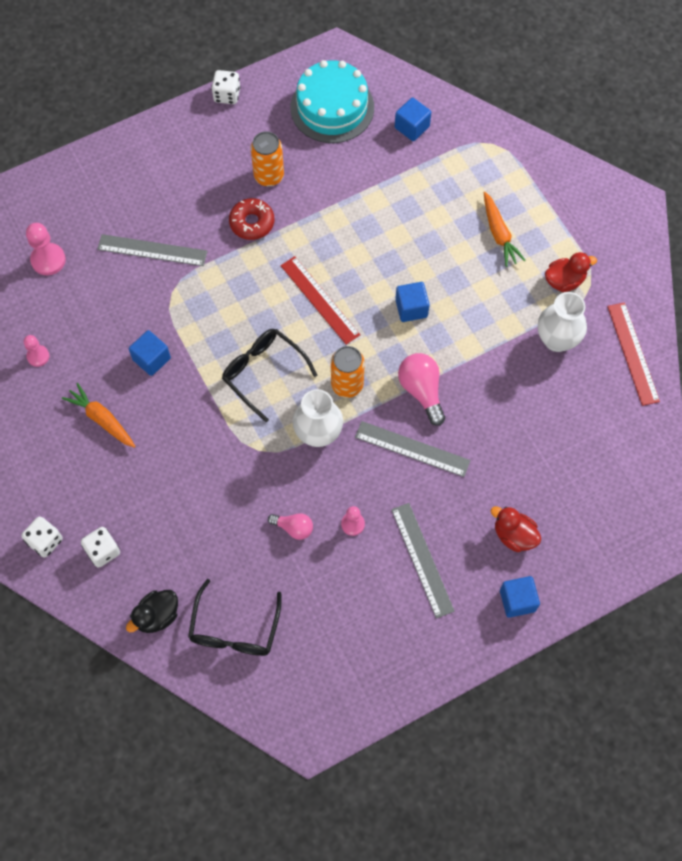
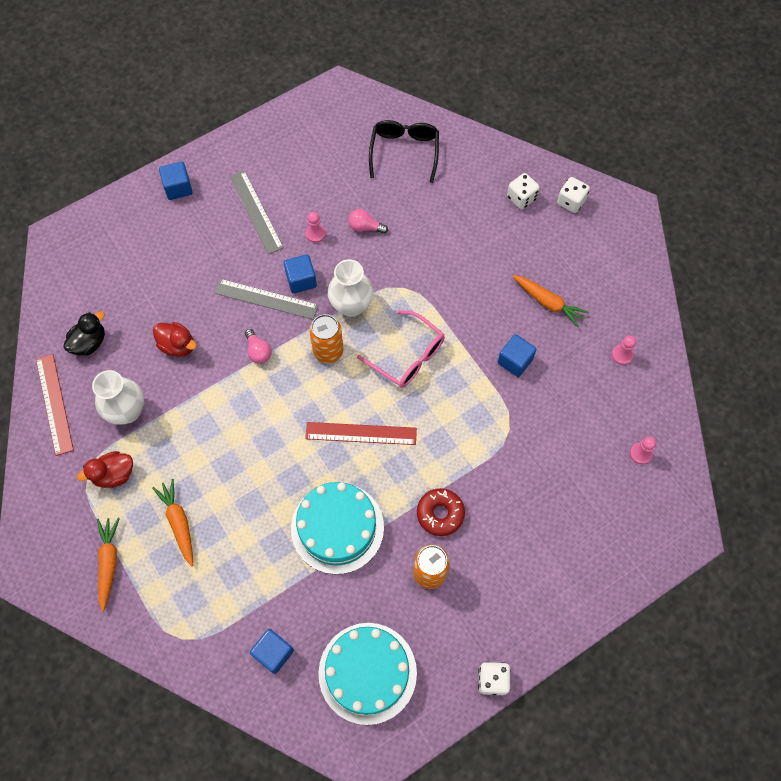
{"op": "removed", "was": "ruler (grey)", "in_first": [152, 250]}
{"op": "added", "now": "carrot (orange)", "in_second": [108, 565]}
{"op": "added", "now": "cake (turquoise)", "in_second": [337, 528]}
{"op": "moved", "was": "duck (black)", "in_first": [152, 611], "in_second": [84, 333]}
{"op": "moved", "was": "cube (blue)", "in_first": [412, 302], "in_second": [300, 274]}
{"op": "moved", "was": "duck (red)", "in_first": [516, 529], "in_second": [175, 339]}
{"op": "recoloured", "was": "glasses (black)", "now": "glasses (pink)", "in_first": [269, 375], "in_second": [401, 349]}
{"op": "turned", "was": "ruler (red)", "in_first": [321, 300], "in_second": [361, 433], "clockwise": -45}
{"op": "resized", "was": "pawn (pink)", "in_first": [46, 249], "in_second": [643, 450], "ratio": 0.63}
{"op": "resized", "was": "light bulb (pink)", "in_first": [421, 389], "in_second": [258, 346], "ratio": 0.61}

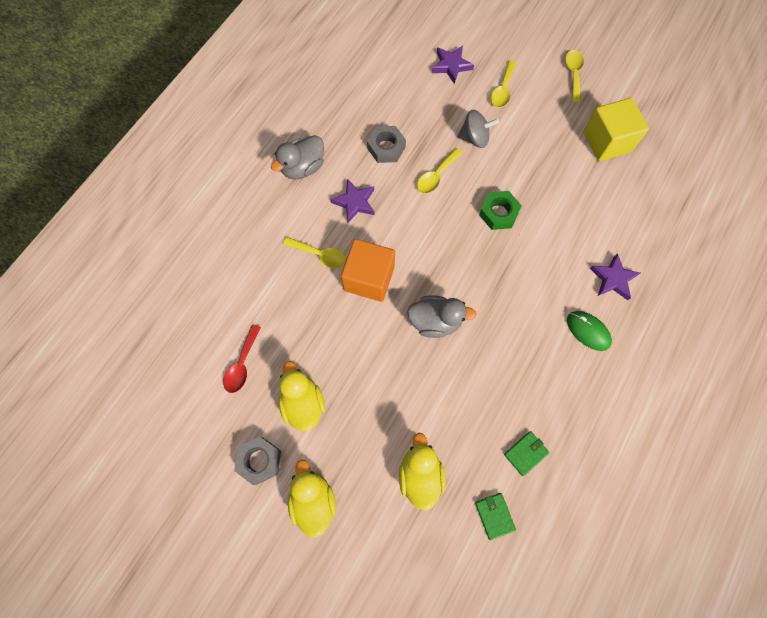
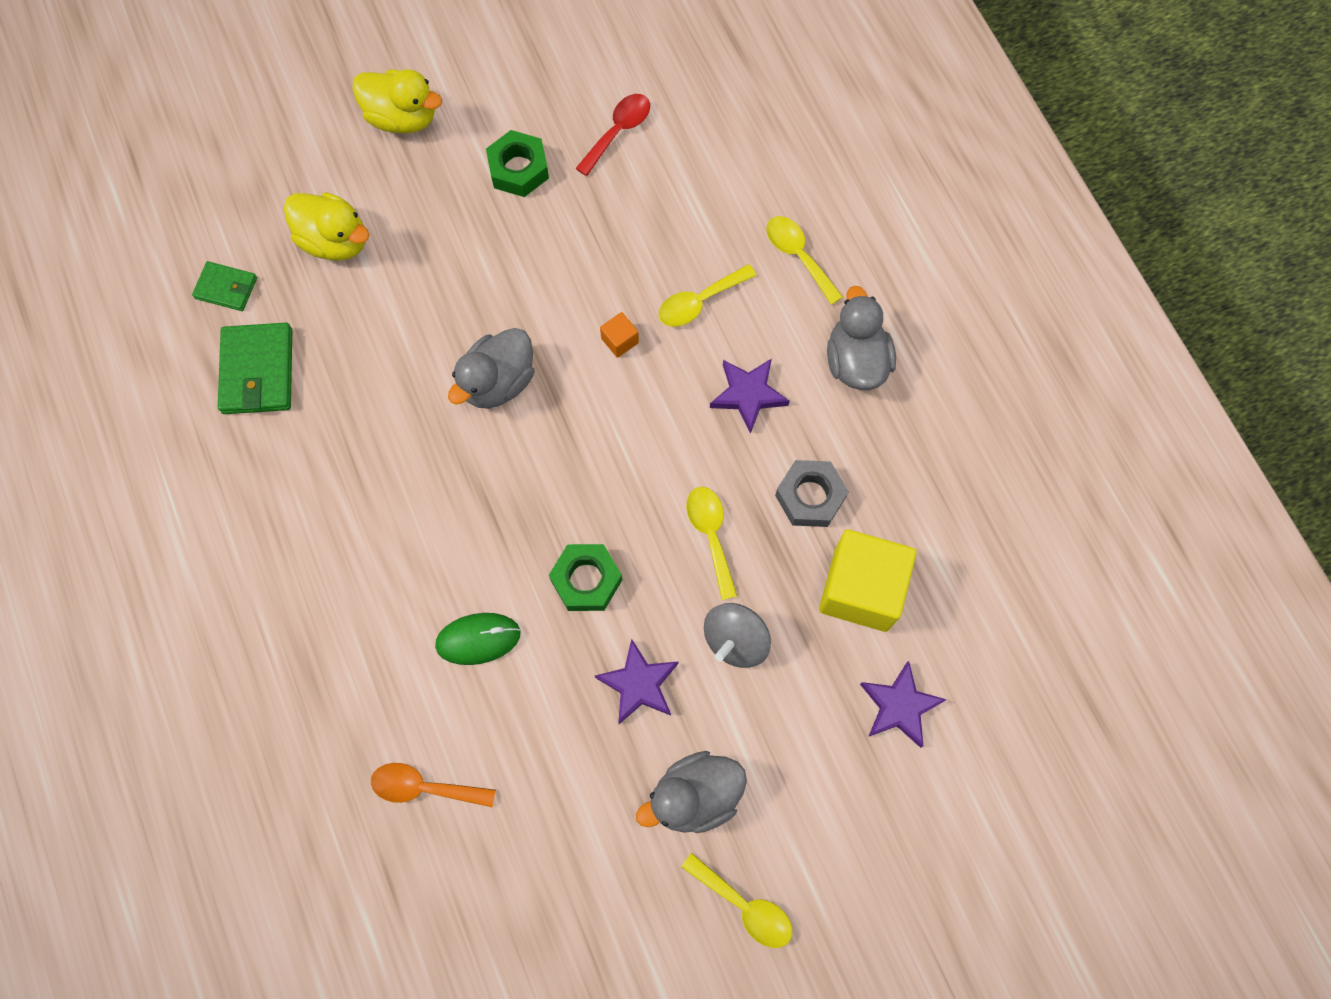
{"op": "removed", "was": "nut (grey)", "in_first": [257, 461]}
{"op": "added", "now": "spoon (orange)", "in_second": [433, 785]}
{"op": "added", "now": "duck (grey)", "in_second": [691, 792]}
{"op": "moved", "was": "spoon (yellow)", "in_first": [504, 84], "in_second": [805, 260]}
{"op": "moved", "was": "mouse (green)", "in_first": [589, 331], "in_second": [478, 639]}
{"op": "moved", "was": "cube (yellow)", "in_first": [616, 129], "in_second": [868, 580]}
{"op": "moved", "was": "star (purple)", "in_first": [615, 276], "in_second": [637, 681]}
{"op": "replaced", "was": "duck (yellow)", "now": "nut (green)", "in_first": [301, 396], "in_second": [517, 163]}
{"op": "turned", "was": "spoon (red)", "in_first": [242, 358], "in_second": [612, 135], "clockwise": 75}
{"op": "resized", "was": "cube (orange)", "in_first": [368, 270], "in_second": [619, 335], "ratio": 0.41}
{"op": "resized", "was": "wallet (green)", "in_first": [527, 453], "in_second": [255, 368], "ratio": 1.68}

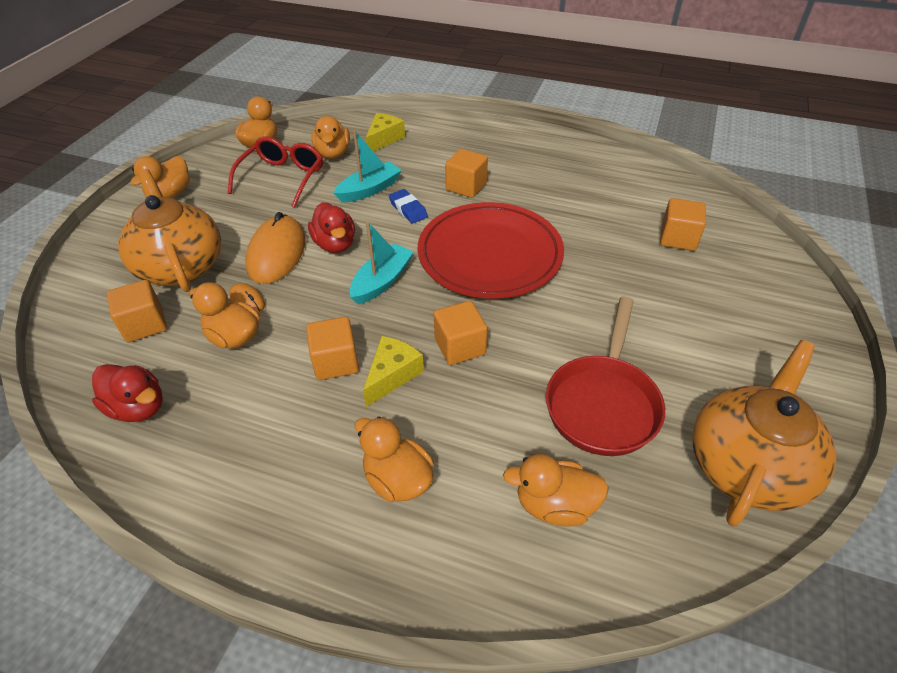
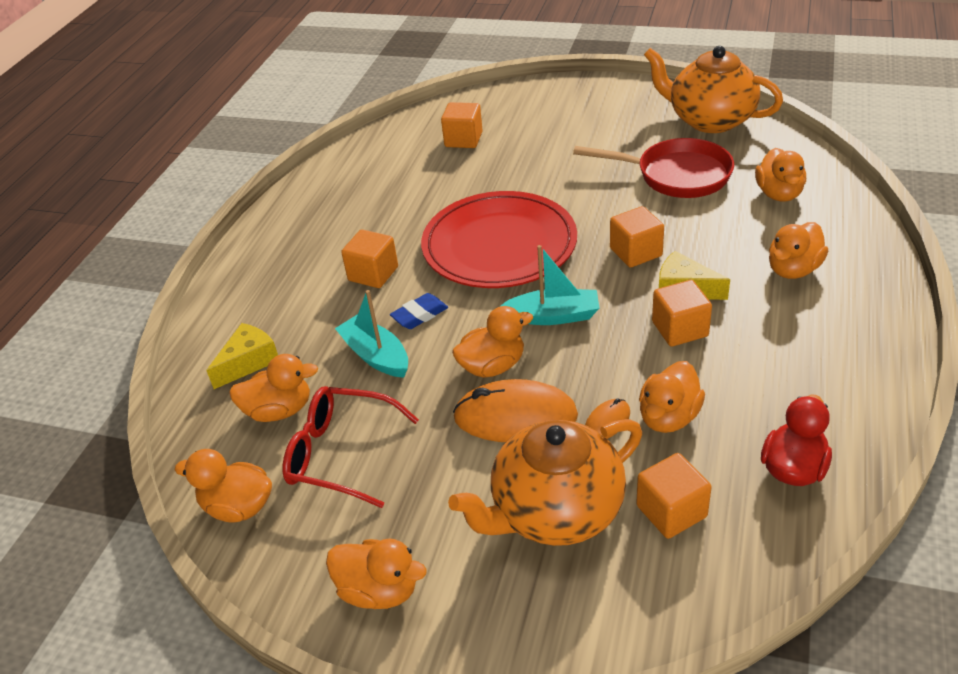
{"op": "recoloured", "was": "duck (red)", "now": "duck (orange)", "in_first": [331, 227], "in_second": [492, 342]}
{"op": "turned", "was": "boat (turquoise)", "in_first": [382, 263], "in_second": [550, 285], "clockwise": 150}
{"op": "turned", "was": "cheese (yellow)", "in_first": [385, 132], "in_second": [242, 356], "clockwise": 105}

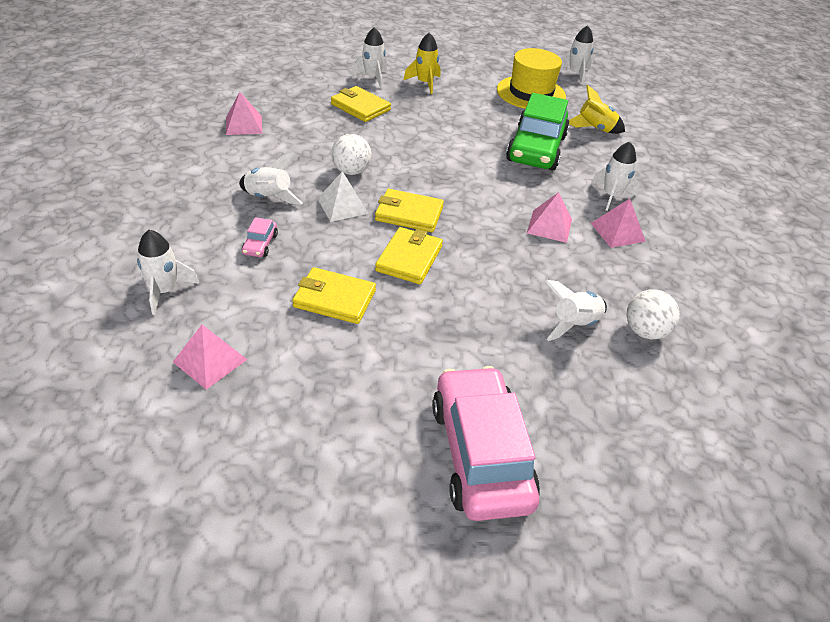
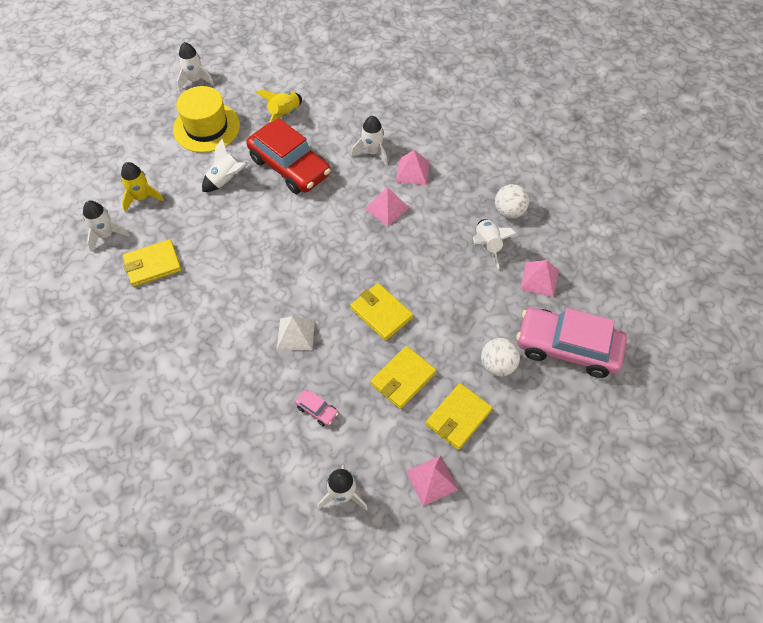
{"op": "moved", "was": "pyramid (pink)", "in_first": [244, 113], "in_second": [539, 278]}
{"op": "moved", "was": "rocket (white)", "in_first": [271, 178], "in_second": [225, 165]}
{"op": "moved", "was": "ball (white)", "in_first": [351, 154], "in_second": [500, 357]}
{"op": "moved", "was": "wallet (yellow)", "in_first": [409, 210], "in_second": [459, 416]}
{"op": "recoloured", "was": "car (green)", "now": "car (red)", "in_first": [538, 132], "in_second": [288, 156]}

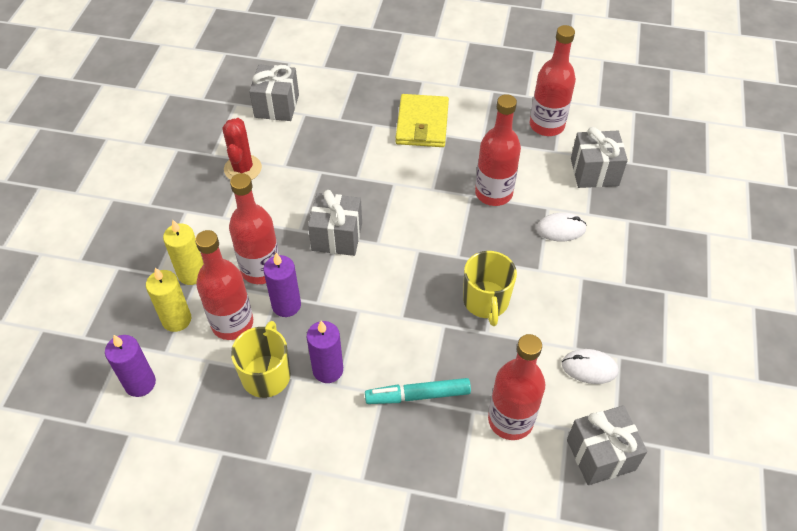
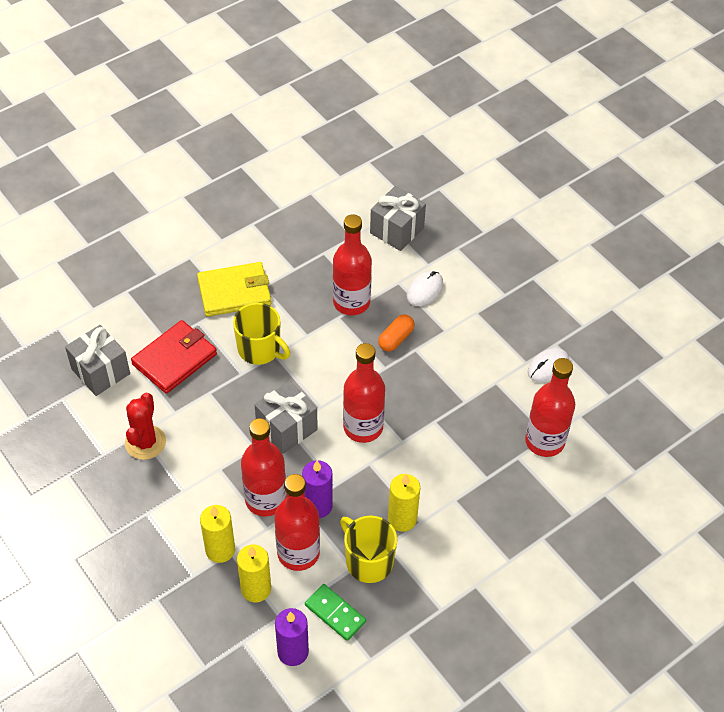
{"op": "removed", "was": "marker (turquoise)", "in_first": [418, 391]}
{"op": "removed", "was": "gift (grey)", "in_first": [607, 445]}
{"op": "added", "now": "wallet (red)", "in_second": [174, 357]}
{"op": "added", "now": "domino (green)", "in_second": [335, 612]}
{"op": "added", "now": "capsule (orange)", "in_second": [396, 333]}
{"op": "moved", "was": "mug (yellow)", "in_first": [490, 288], "in_second": [261, 334]}
{"op": "moved", "was": "bottle (red)", "in_first": [553, 80], "in_second": [364, 393]}
{"op": "recoloured", "was": "candle (purple)", "now": "candle (yellow)", "in_first": [325, 352], "in_second": [404, 503]}
{"op": "turned", "was": "cactus (red)", "in_first": [242, 149], "in_second": [145, 426], "clockwise": 60}
{"op": "turned", "was": "wallet (yellow)", "in_first": [422, 120], "in_second": [234, 289], "clockwise": -60}

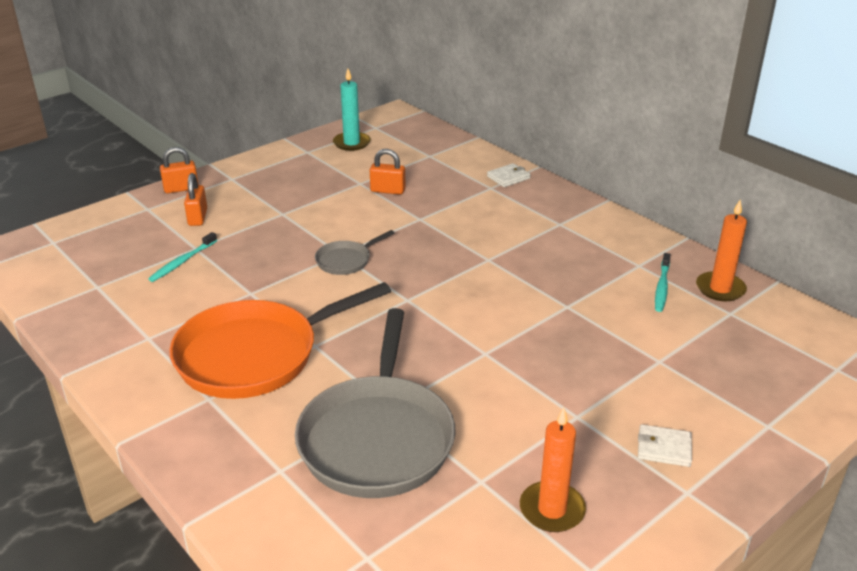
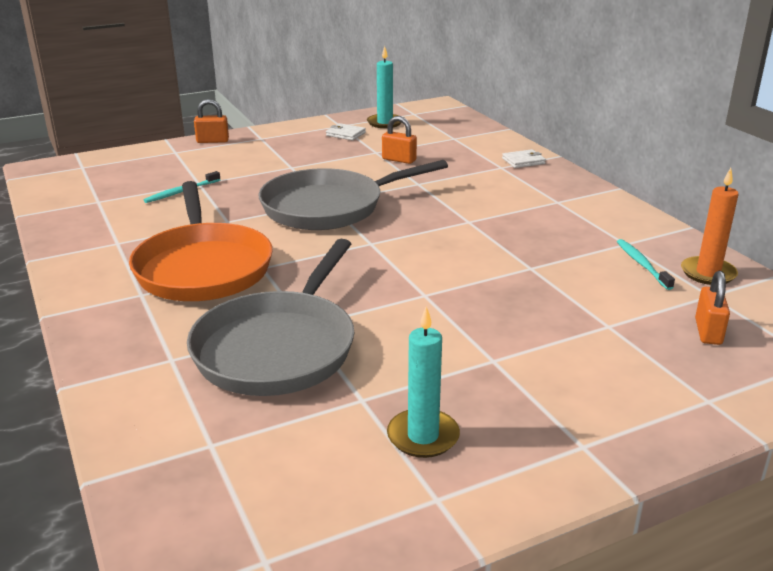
{"op": "moved", "was": "padlock (orange)", "in_first": [195, 199], "in_second": [712, 308]}
{"op": "moved", "was": "wallet (white)", "in_first": [665, 445], "in_second": [346, 131]}
{"op": "recoloured", "was": "candle (orange)", "now": "candle (turquoise)", "in_first": [553, 469], "in_second": [423, 382]}
{"op": "turned", "was": "pan (orange)", "in_first": [280, 340], "in_second": [201, 241], "clockwise": -90}
{"op": "turned", "was": "toothbrush (turquoise)", "in_first": [662, 282], "in_second": [646, 264], "clockwise": 135}
{"op": "resized", "was": "pan (grey)", "in_first": [355, 252], "in_second": [353, 195], "ratio": 2.23}

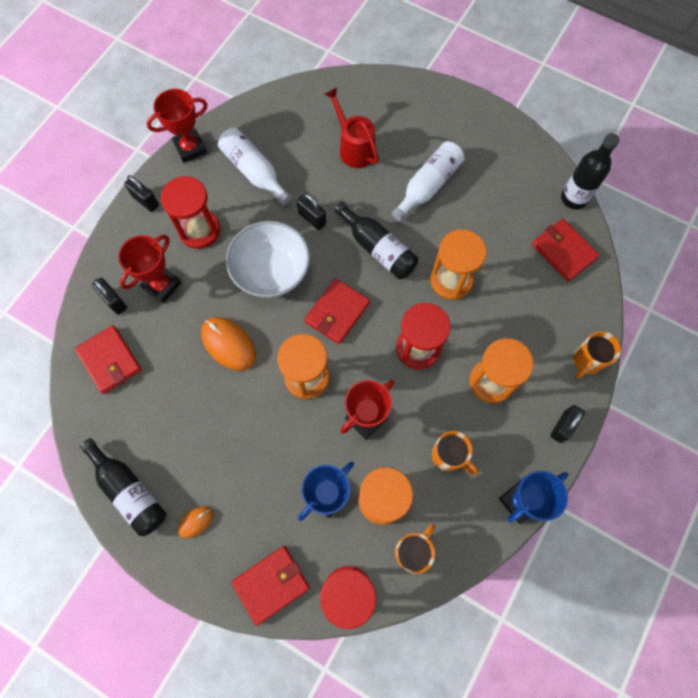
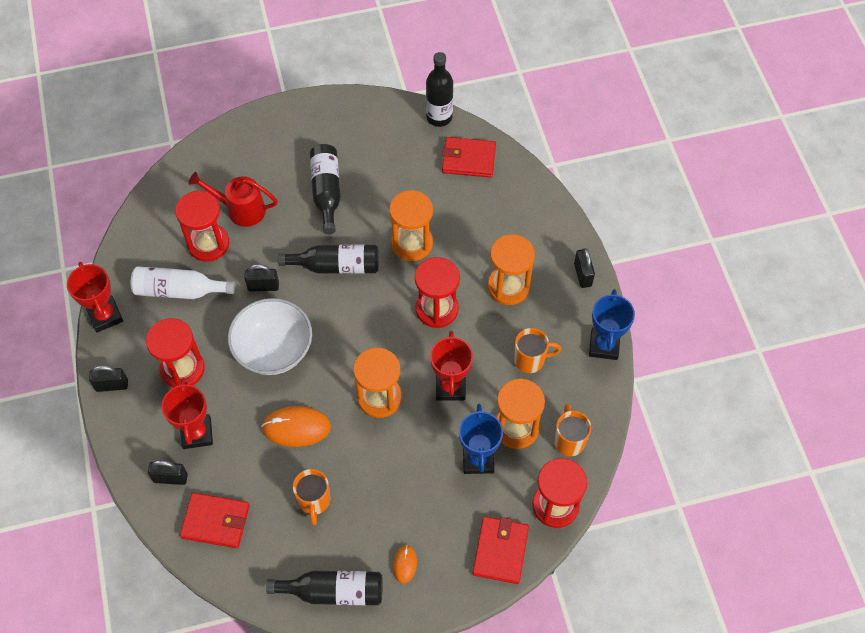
{"op": "removed", "was": "wallet (red)", "in_first": [337, 311]}
{"op": "added", "now": "hourglass (red)", "in_second": [202, 226]}
{"op": "moved", "was": "mug (orange)", "in_first": [597, 355], "in_second": [311, 497]}
{"op": "recoloured", "was": "bottle (white)", "now": "bottle (black)", "in_first": [428, 181], "in_second": [325, 189]}
{"op": "turned", "was": "trophy (red)", "in_first": [177, 126], "in_second": [95, 297], "clockwise": -45}

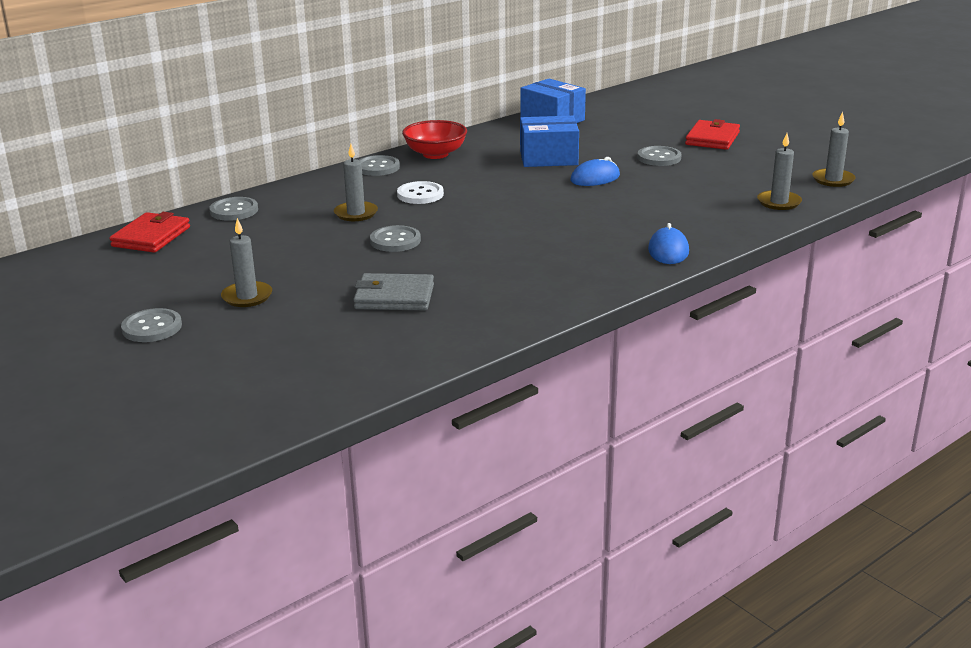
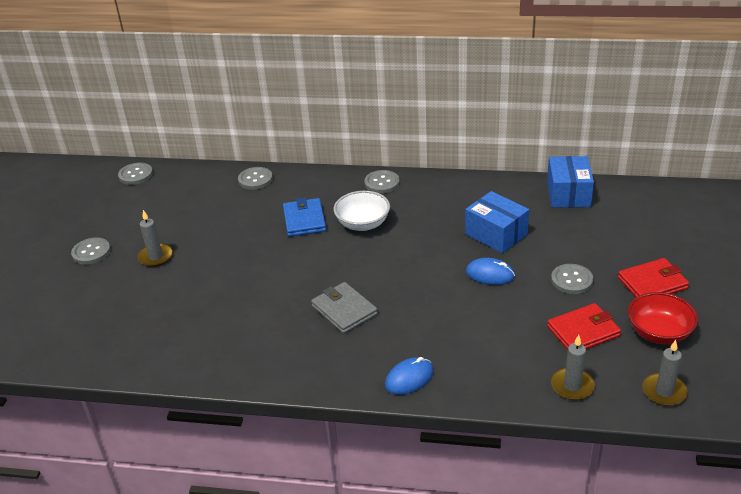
{"op": "moved", "was": "wallet (red)", "in_first": [150, 232], "in_second": [584, 326]}
{"op": "moved", "was": "wallet (grey)", "in_first": [393, 292], "in_second": [344, 308]}
{"op": "moved", "was": "button (grey)", "in_first": [395, 238], "in_second": [135, 174]}
{"op": "moved", "was": "bowl (red)", "in_first": [434, 139], "in_second": [663, 318]}
{"op": "replaced", "was": "candle (grey)", "now": "wallet (blue)", "in_first": [356, 182], "in_second": [304, 217]}
{"op": "replaced", "was": "button (white)", "now": "bowl (white)", "in_first": [420, 192], "in_second": [362, 211]}

